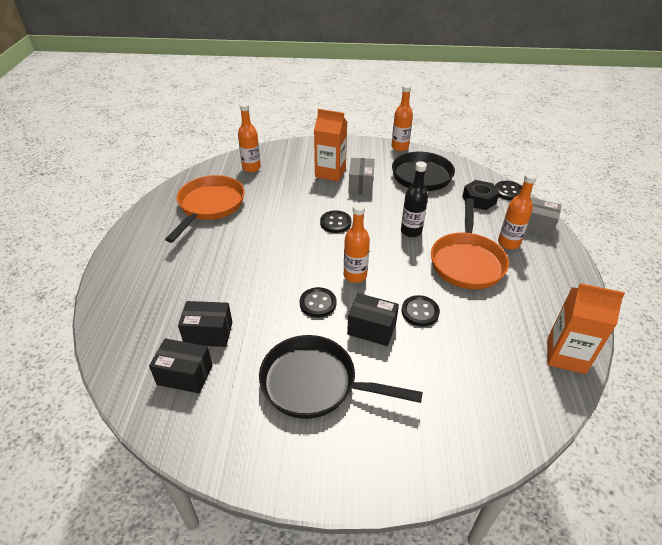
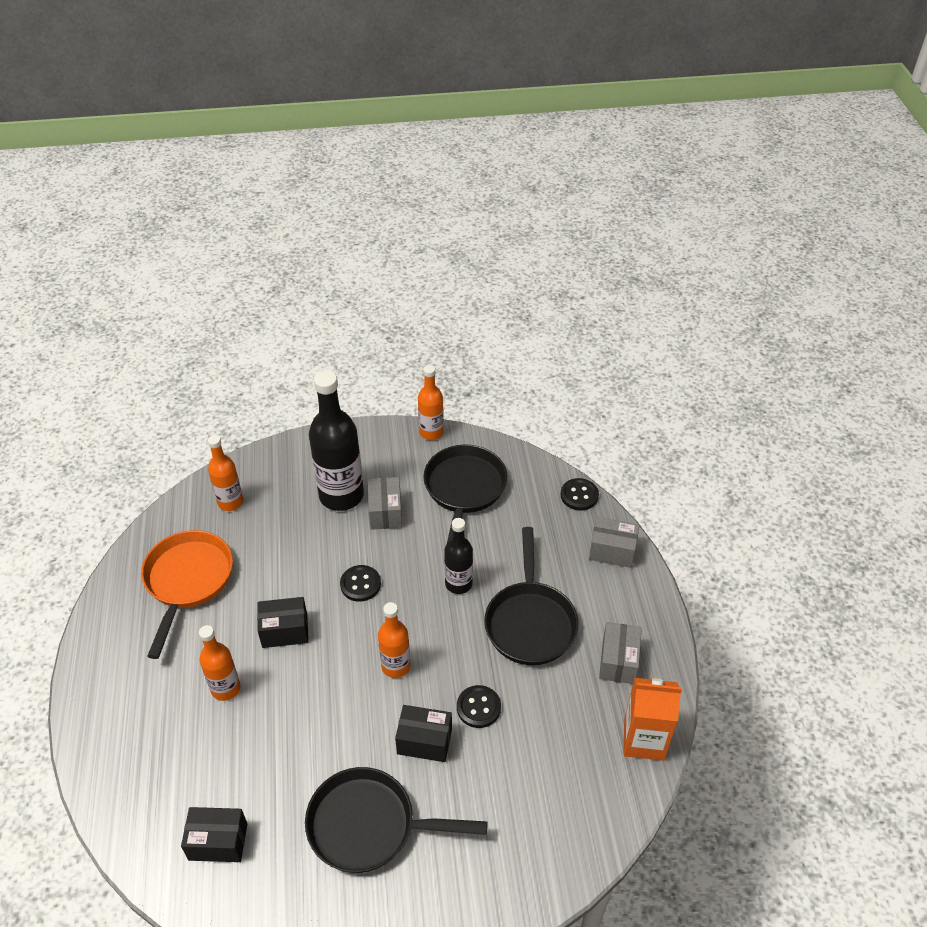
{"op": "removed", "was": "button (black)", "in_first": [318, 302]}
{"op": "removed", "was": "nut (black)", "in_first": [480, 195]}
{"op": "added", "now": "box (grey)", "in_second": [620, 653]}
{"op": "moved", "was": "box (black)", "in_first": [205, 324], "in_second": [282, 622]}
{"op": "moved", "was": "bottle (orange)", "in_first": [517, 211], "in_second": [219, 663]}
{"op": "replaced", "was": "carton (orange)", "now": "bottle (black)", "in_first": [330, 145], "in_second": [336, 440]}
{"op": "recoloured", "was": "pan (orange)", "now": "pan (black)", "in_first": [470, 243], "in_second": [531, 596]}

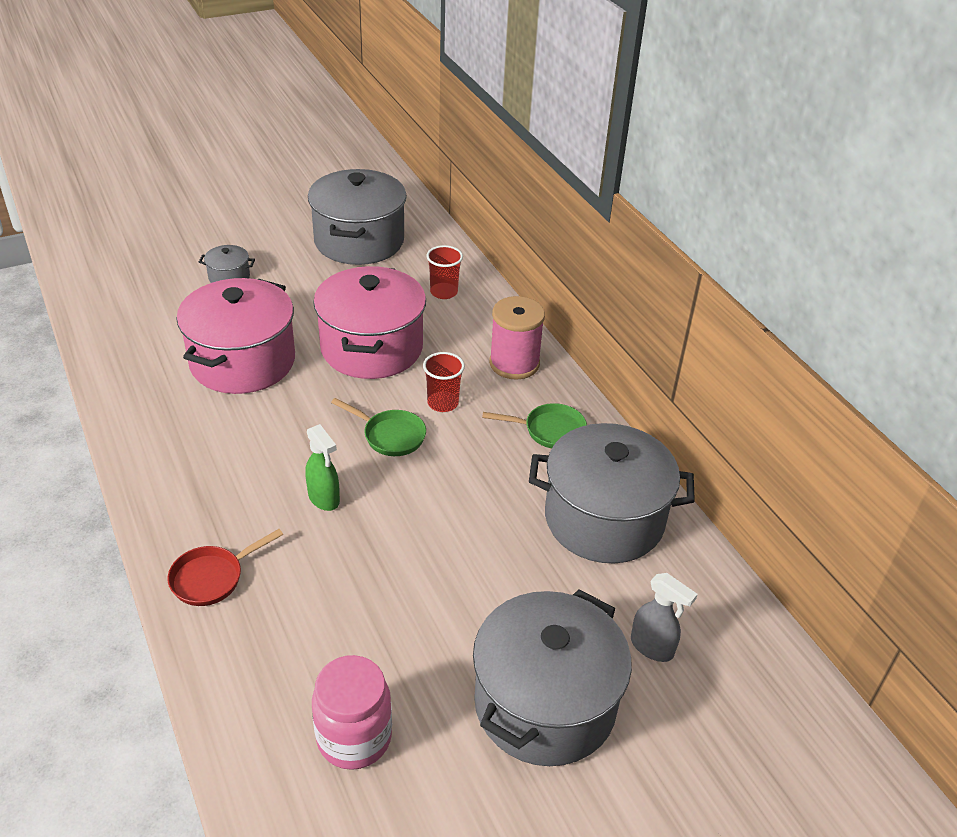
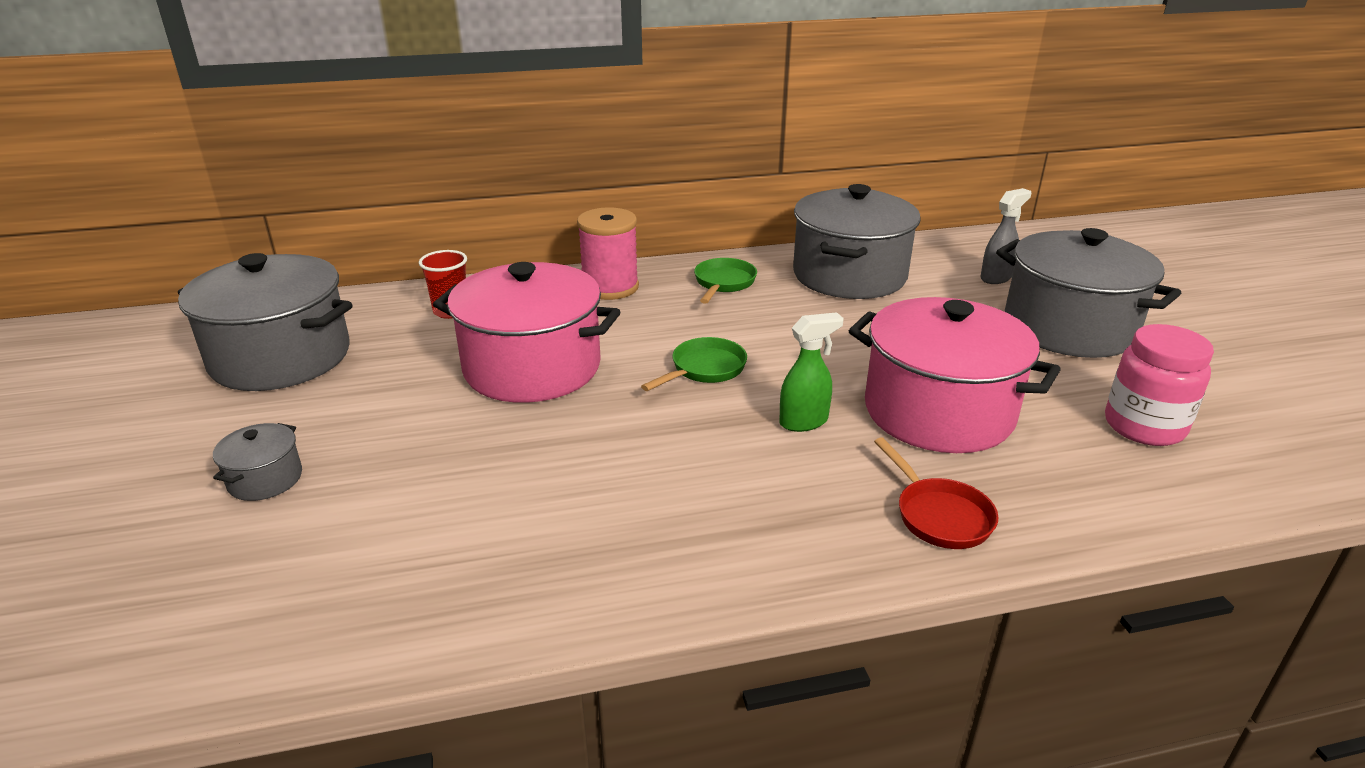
{"op": "removed", "was": "cup (red)", "in_first": [444, 382]}
{"op": "moved", "was": "pot (pink)", "in_first": [235, 336], "in_second": [955, 375]}

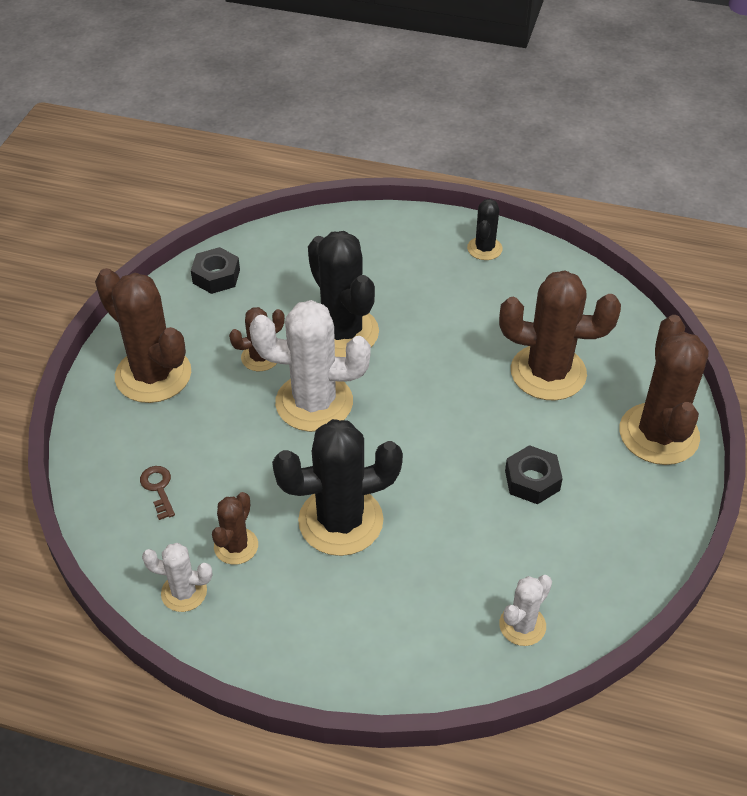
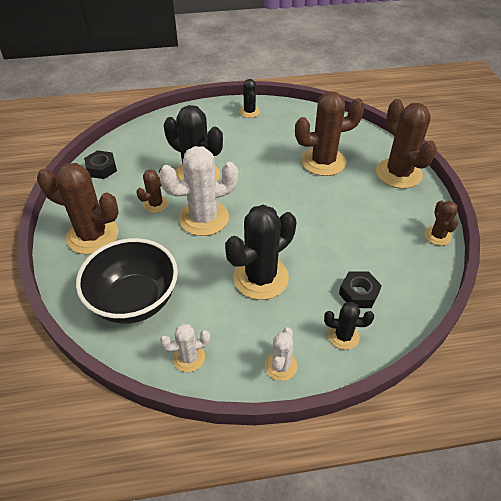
{"op": "added", "now": "cactus (black)", "in_second": [349, 326]}
{"op": "moved", "was": "cactus (brown)", "in_first": [235, 528], "in_second": [441, 223]}
{"op": "moved", "was": "cactus (white)", "in_first": [525, 610], "in_second": [281, 354]}
{"op": "moved", "was": "nut (black)", "in_first": [534, 474], "in_second": [360, 289]}
{"op": "replaced", "was": "key (brown)", "now": "bowl (black)", "in_first": [157, 493], "in_second": [127, 281]}

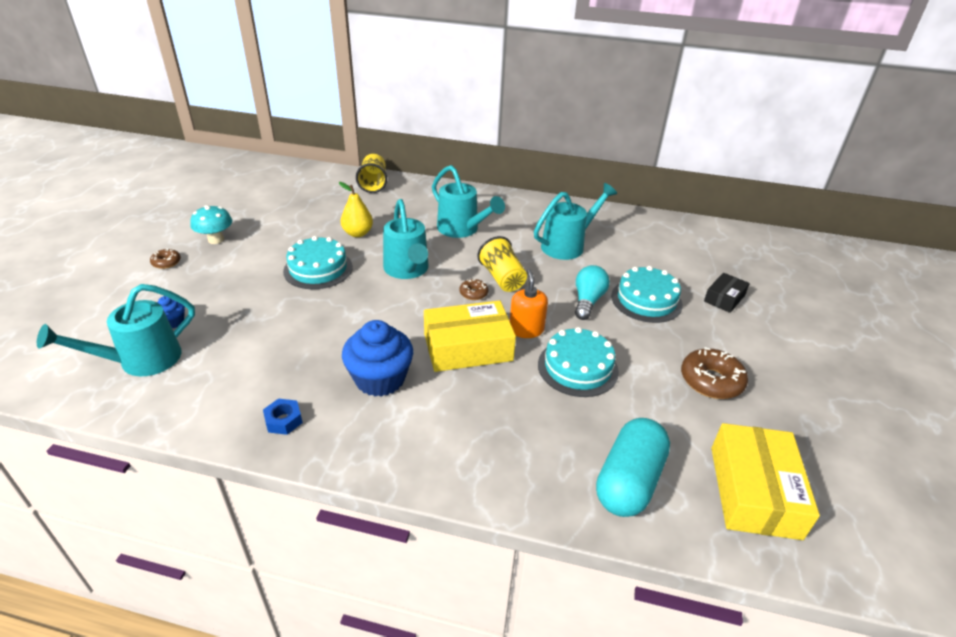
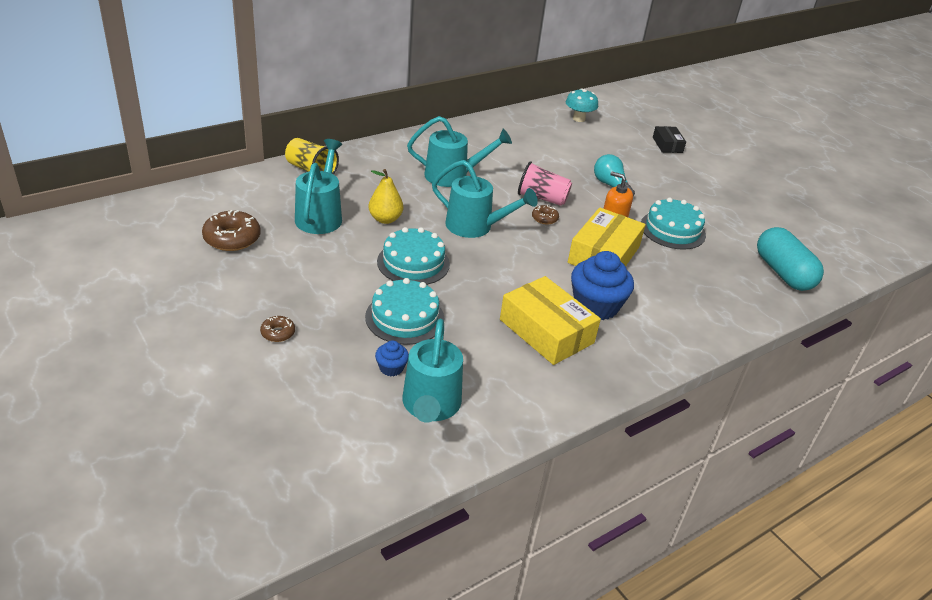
{"op": "removed", "was": "nut (blue)", "in_first": [283, 416]}
{"op": "moved", "was": "mushroom (turquoise)", "in_first": [211, 224], "in_second": [582, 105]}
{"op": "moved", "was": "watering can (turquoise)", "in_first": [575, 221], "in_second": [318, 186]}
{"op": "moved", "was": "cake (turquoise)", "in_first": [647, 294], "in_second": [405, 311]}
{"op": "moved", "was": "donut (brown)", "in_first": [714, 373], "in_second": [231, 230]}
{"op": "moved", "was": "box (yellow)", "in_first": [765, 481], "in_second": [550, 320]}
{"op": "recoloured", "was": "cup (yellow)", "now": "cup (pink)", "in_first": [502, 264], "in_second": [545, 183]}

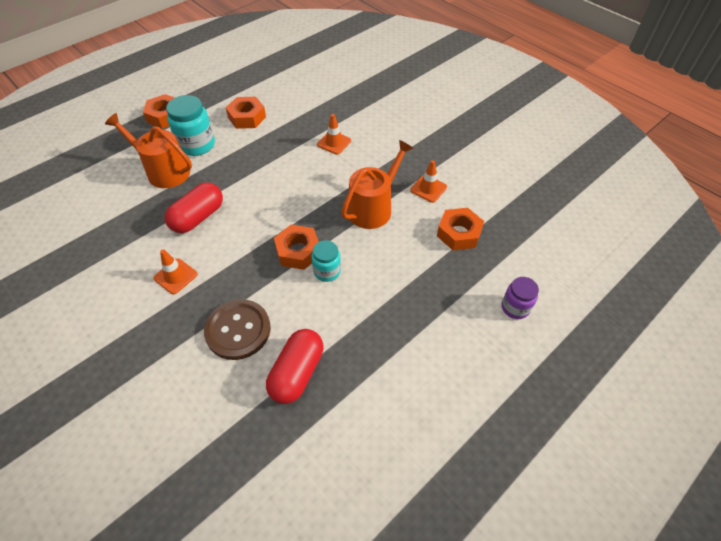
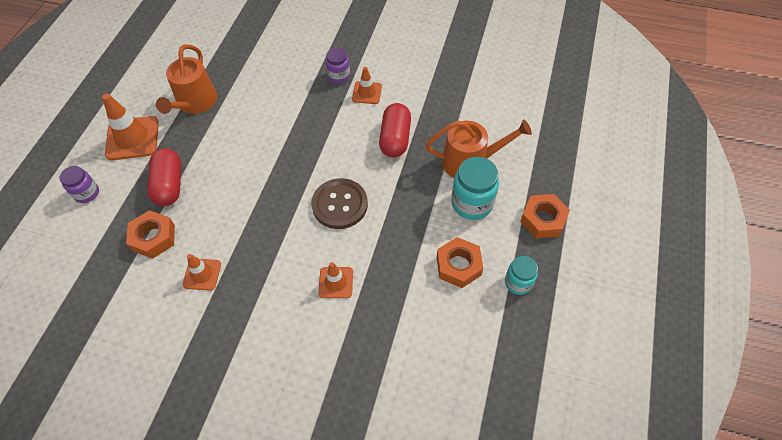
{"op": "removed", "was": "nut (orange)", "in_first": [296, 247]}
{"op": "added", "now": "traffic cone (orange)", "in_second": [130, 127]}
{"op": "added", "now": "jar (purple)", "in_second": [338, 65]}
{"op": "moved", "was": "button (brown)", "in_first": [237, 329], "in_second": [339, 203]}
{"op": "moved", "was": "capsule (red)", "in_first": [294, 366], "in_second": [164, 177]}
{"op": "moved", "was": "jar (turquoise)", "in_first": [326, 261], "in_second": [521, 275]}
{"op": "moved", "was": "watering can (orange)", "in_first": [377, 184], "in_second": [186, 79]}

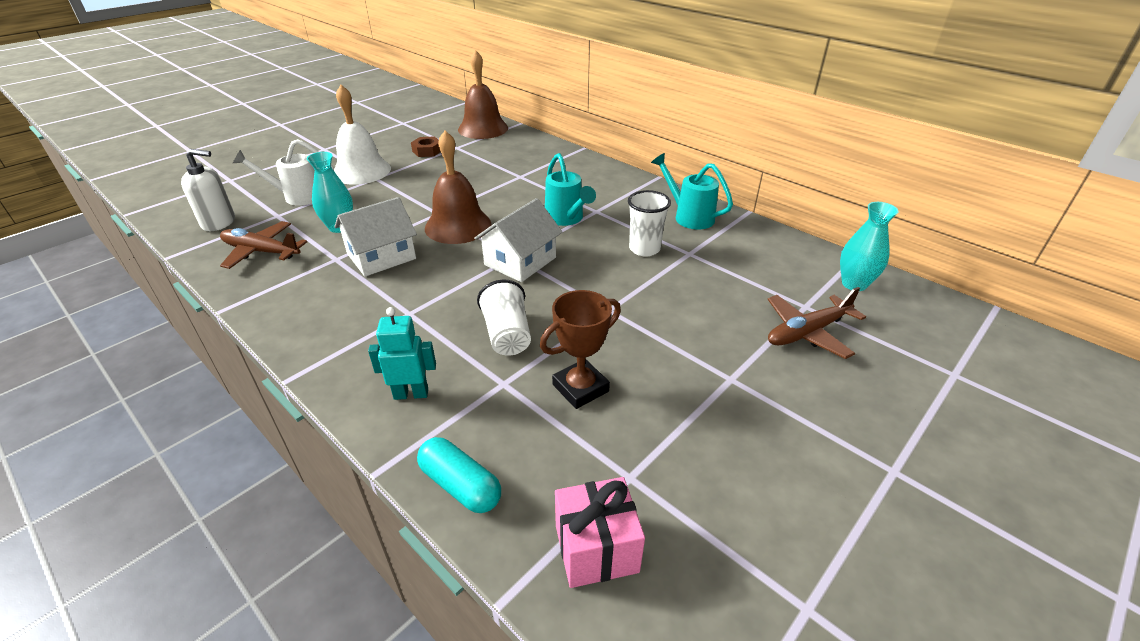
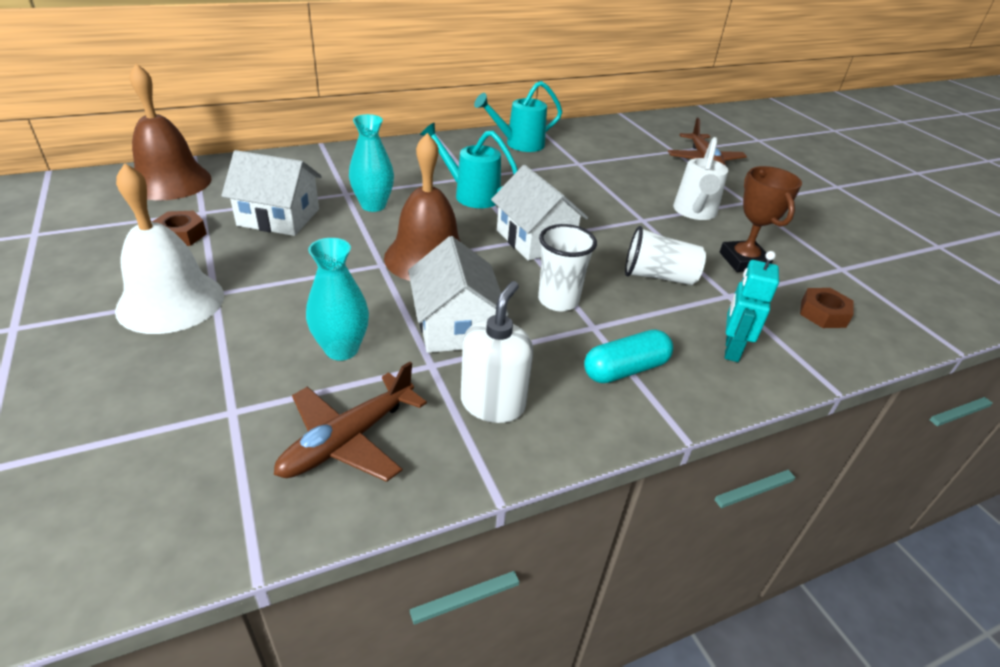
{"op": "removed", "was": "gift (pink)", "in_first": [600, 532]}
{"op": "added", "now": "house (white)", "in_second": [271, 193]}
{"op": "added", "now": "nut (brown)", "in_second": [827, 308]}
{"op": "moved", "was": "soap dispenser (white)", "in_first": [208, 190], "in_second": [497, 352]}
{"op": "moved", "was": "watering can (white)", "in_first": [283, 172], "in_second": [700, 178]}
{"op": "moved", "was": "capsule (turquoise)", "in_first": [459, 475], "in_second": [628, 356]}
{"op": "moved", "was": "cup (white)", "in_first": [649, 223], "in_second": [567, 267]}
{"op": "moved", "was": "vase (turquoise)", "in_first": [869, 246], "in_second": [371, 163]}
{"op": "turned", "was": "watering can (turquoise)", "in_first": [570, 189], "in_second": [469, 165], "clockwise": -150}

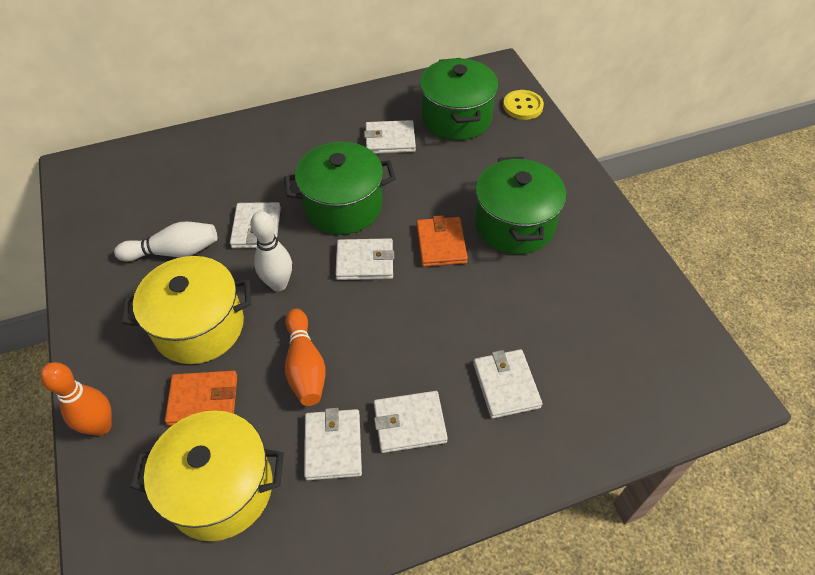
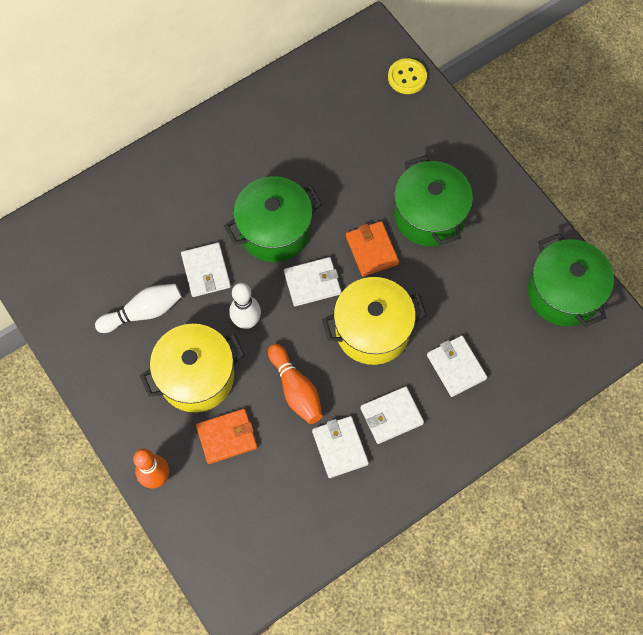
{"op": "removed", "was": "wallet (white)", "in_first": [390, 137]}
{"op": "moved", "was": "pot (yellow)", "in_first": [207, 475], "in_second": [374, 321]}
{"op": "moved", "was": "pot (green)", "in_first": [459, 99], "in_second": [571, 280]}

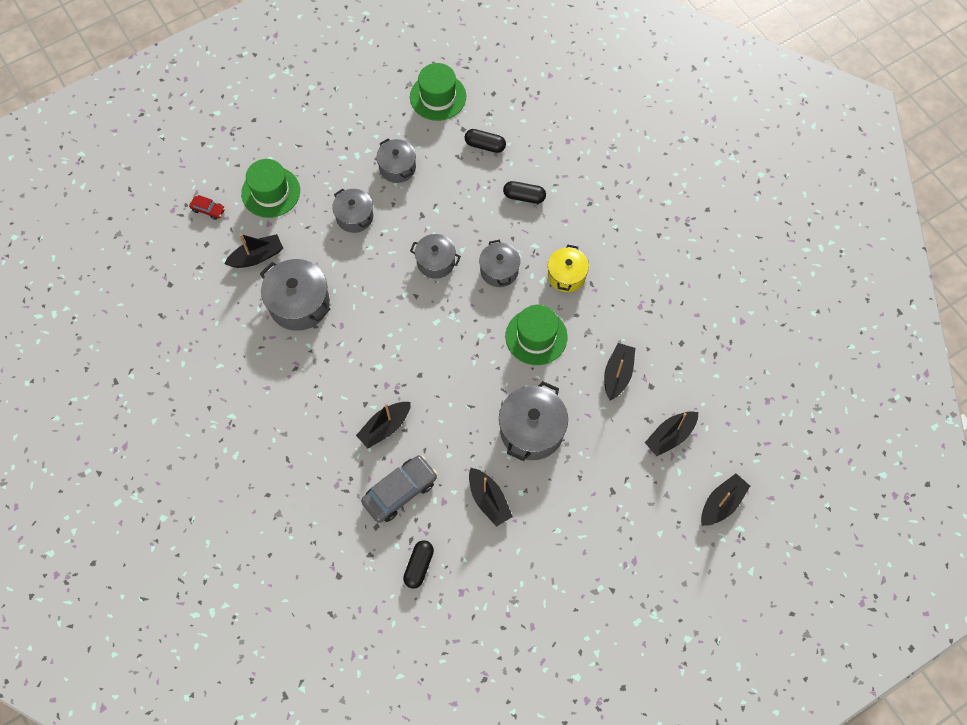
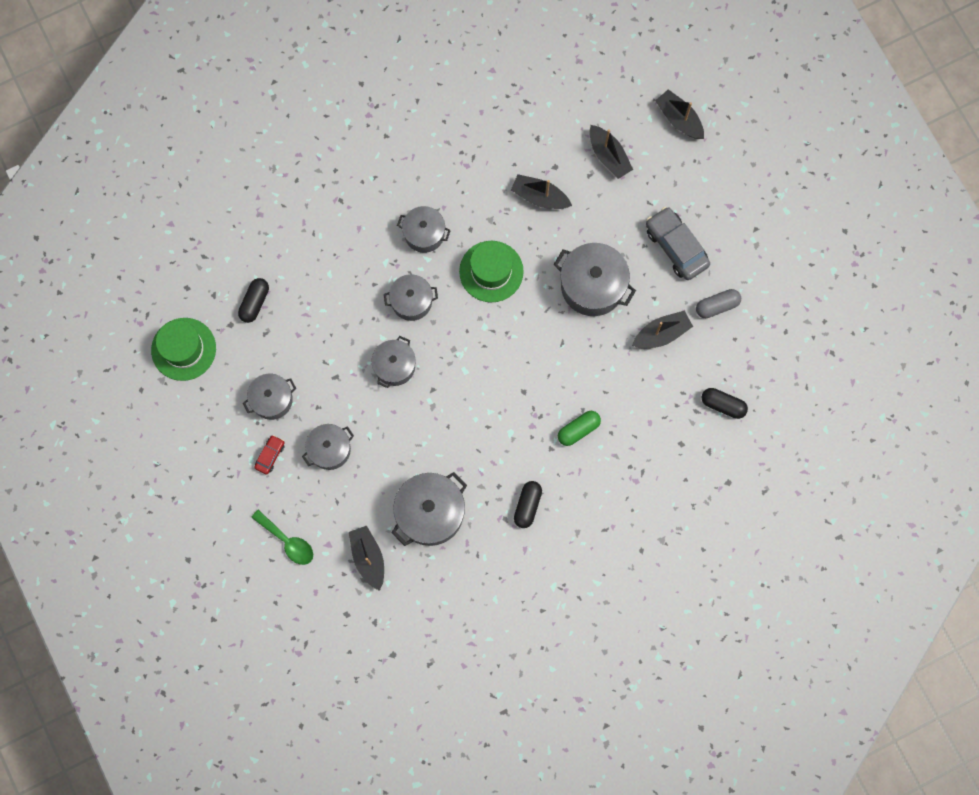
{"op": "added", "now": "capsule (grey)", "in_second": [718, 303]}
{"op": "moved", "was": "car (red)", "in_first": [207, 207], "in_second": [269, 454]}
{"op": "moved", "was": "car (grey)", "in_first": [399, 489], "in_second": [678, 243]}
{"op": "moved", "was": "capsule (black)", "in_first": [524, 192], "in_second": [528, 504]}
{"op": "replaced", "was": "hat (green)", "now": "spoon (green)", "in_first": [270, 188], "in_second": [282, 537]}
{"op": "replaced", "was": "boat (black)", "now": "capsule (green)", "in_first": [383, 425], "in_second": [579, 428]}
{"op": "recoloured", "was": "pot (yellow)", "now": "pot (grey)", "in_first": [568, 268], "in_second": [424, 229]}

